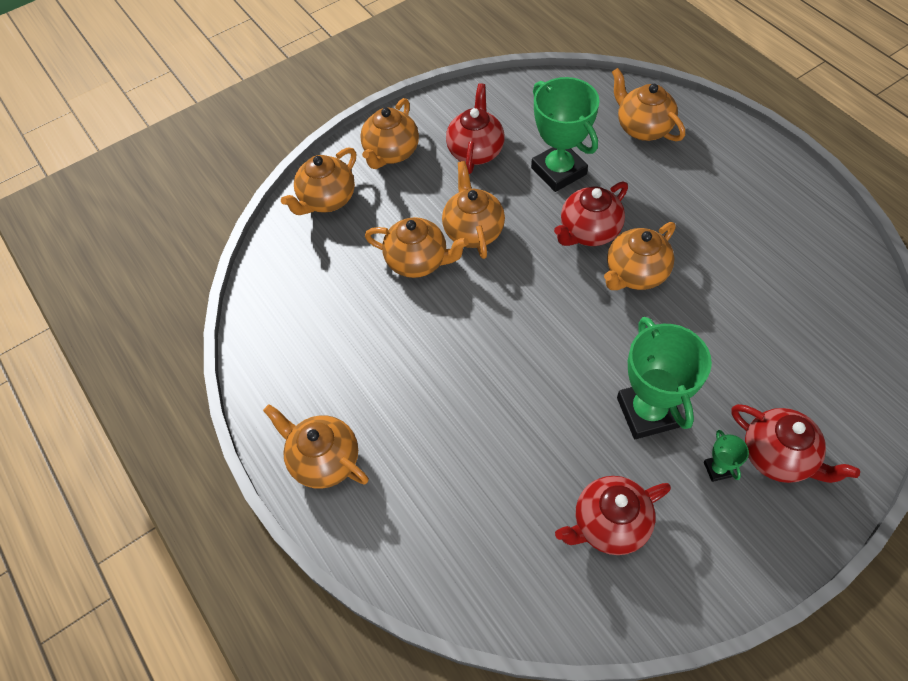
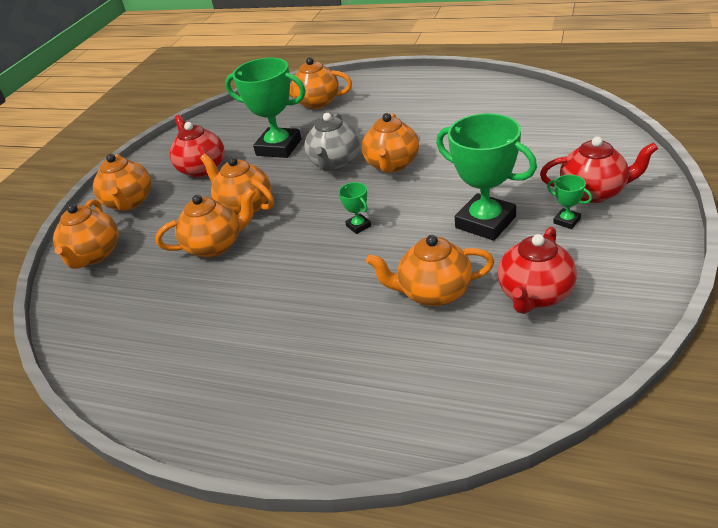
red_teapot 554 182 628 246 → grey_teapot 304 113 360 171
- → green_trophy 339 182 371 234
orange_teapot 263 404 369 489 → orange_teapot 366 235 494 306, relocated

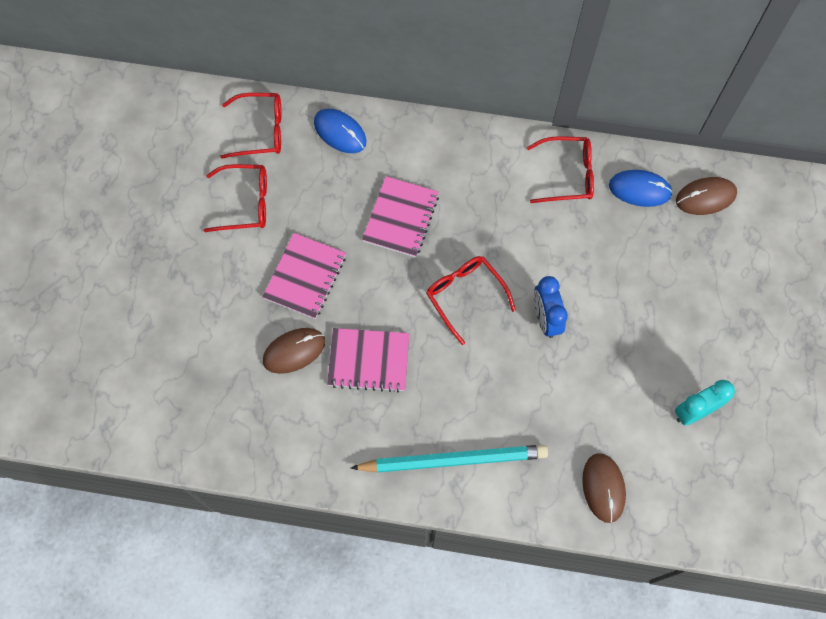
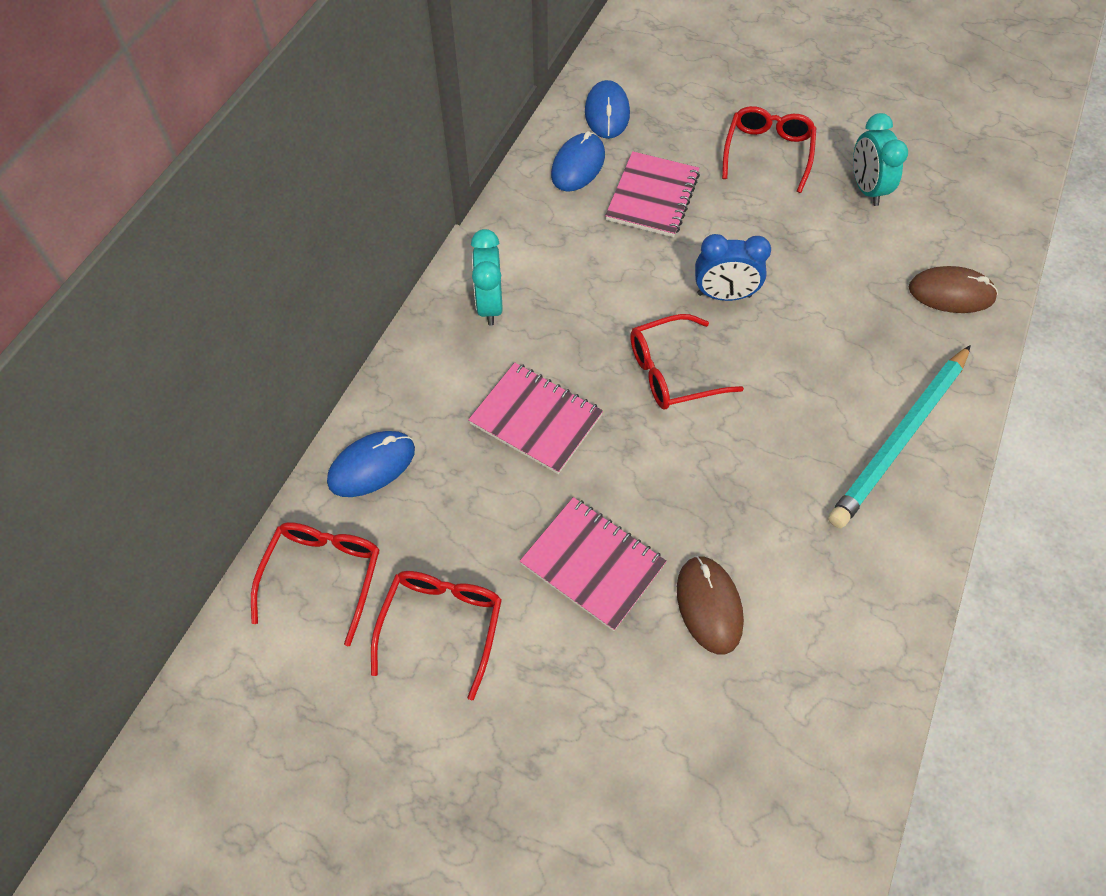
- → turquoise_clock 471 229 503 326
brown_mouse 676 177 737 215 → blue_mouse 585 80 630 139
pink_notebook 327 328 409 392 → pink_notebook 605 151 700 237, relocated
red_glasses 527 136 594 203 → red_glasses 722 106 816 193, relocated
turquoise_pencil 351 445 548 473 → turquoise_pencil 828 345 971 528, 150 degrees counterclockwise

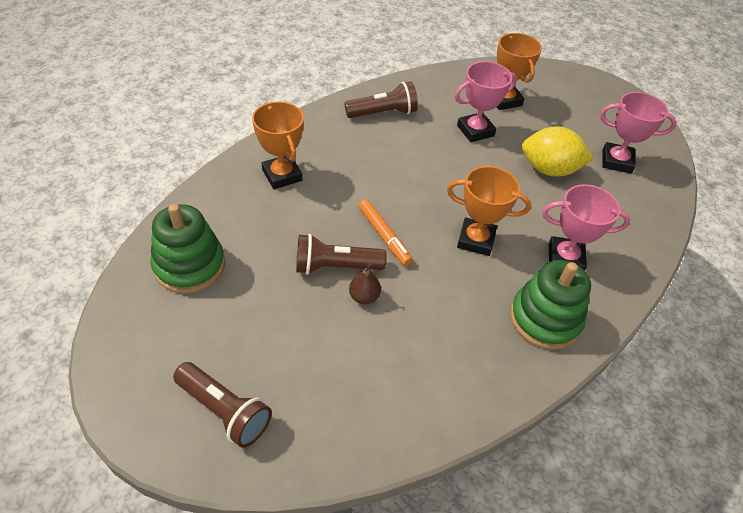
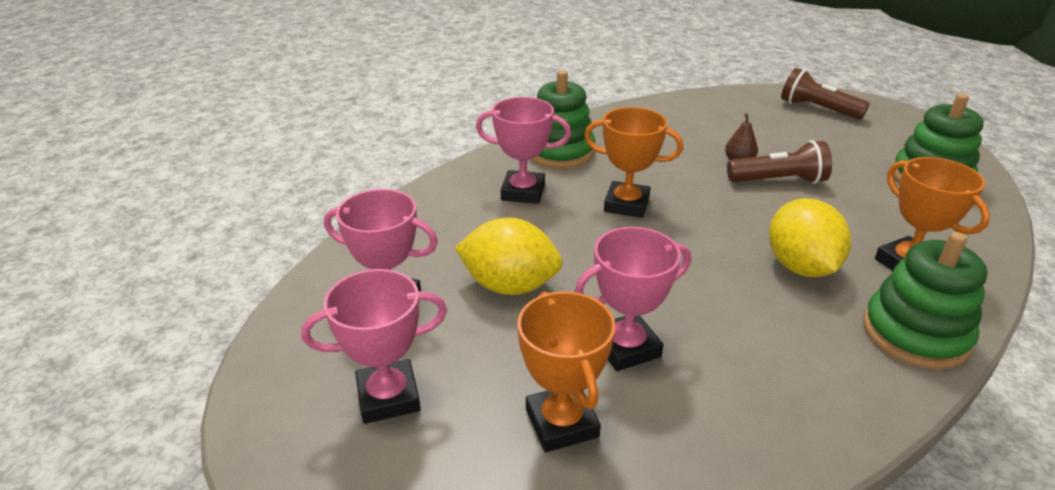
- → pink_trophy 301 269 447 424
- → yellow_lemon 769 198 851 277
- → green_stacking_toy 863 232 987 369
brown_flashlight 345 82 418 118 → -
orange_marker 359 199 413 266 → -

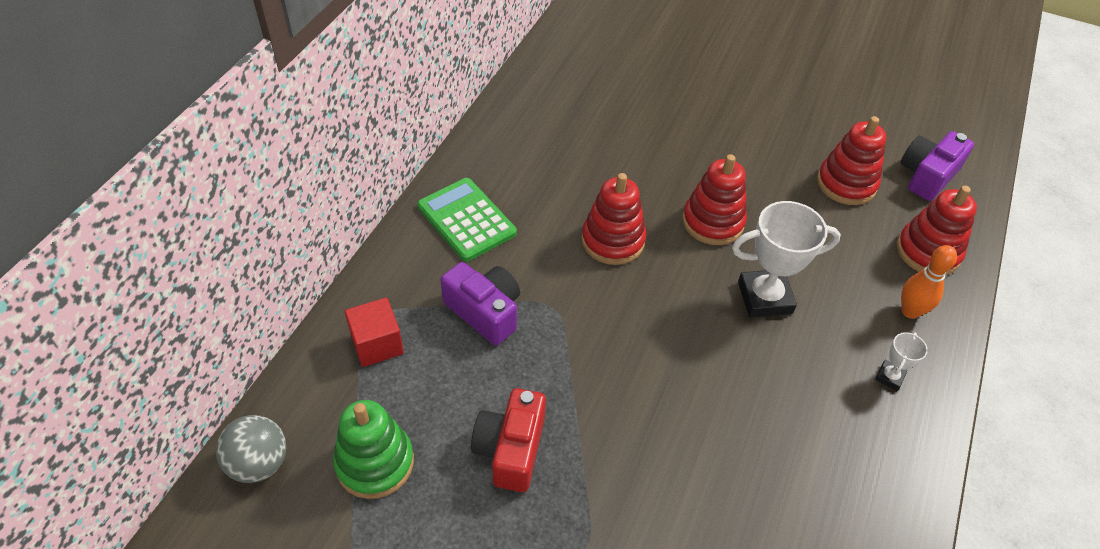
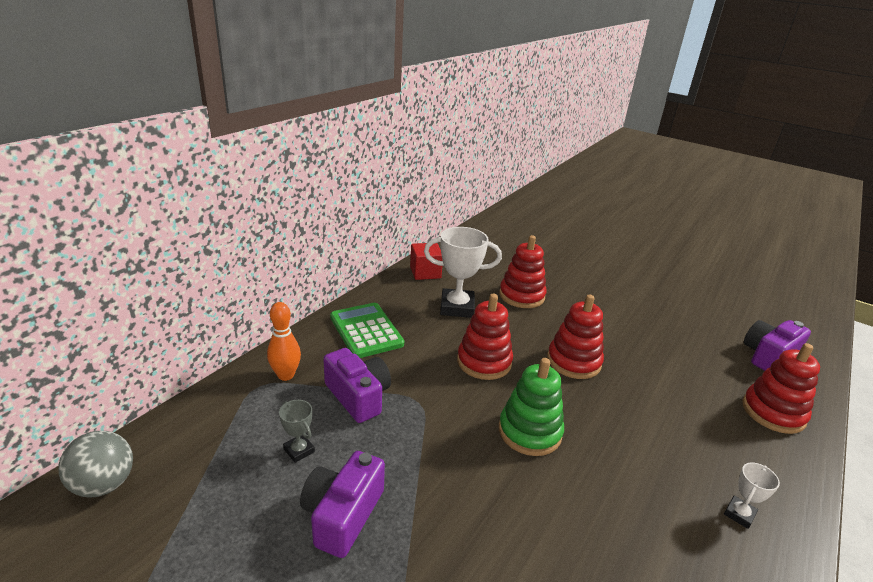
orange_bowling_pin 901 245 957 319 → orange_bowling_pin 267 302 301 381, relocated
- → grey_trophy 279 400 315 463
red_camera 471 388 546 492 → purple_camera 300 451 385 558
red_cube 345 298 404 367 → red_cube 410 243 443 280, relocated
white_trophy 732 201 841 317 → white_trophy 424 227 502 318, relocated
red_stacking_toy 817 116 886 205 → red_stacking_toy 499 235 547 308, relocated
green_stacking_toy 333 400 414 499 → green_stacking_toy 499 358 564 456, relocated

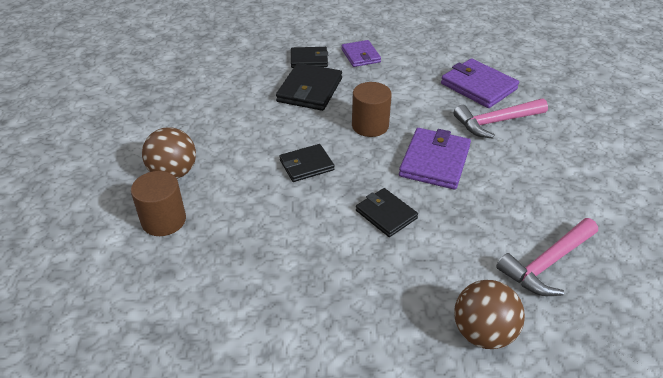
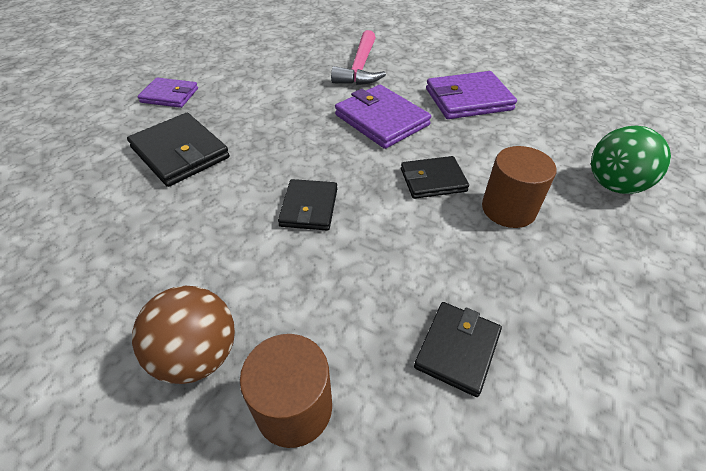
black_wallet 291 47 328 68 → black_wallet 414 302 502 397, relocated
purple_wallet 441 58 519 108 → purple_wallet 426 71 517 119, relocated
brown_cylinder 352 82 392 137 → brown_cylinder 482 146 556 228, relocated
brown_ball 454 280 525 349 → green_ball 591 126 671 194
pink_hammer 496 218 598 296 → -

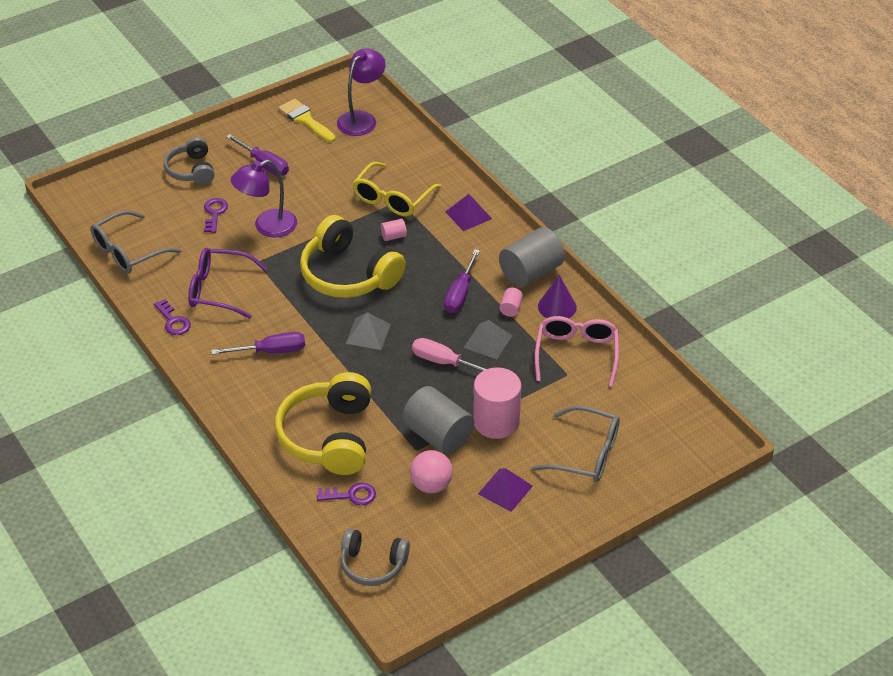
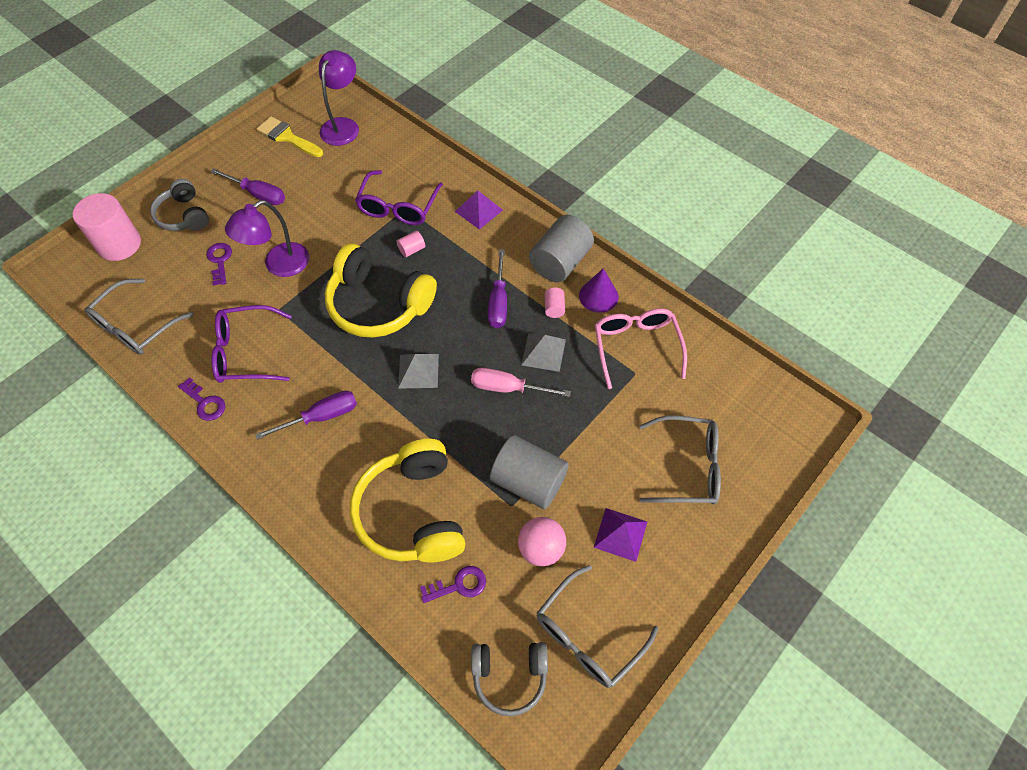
pink_cylinder 473 367 521 439 → pink_cylinder 73 193 141 261, relocated
yellow_glasses 352 162 441 216 → purple_glasses 355 170 443 225
- → grey_glasses 537 565 659 688

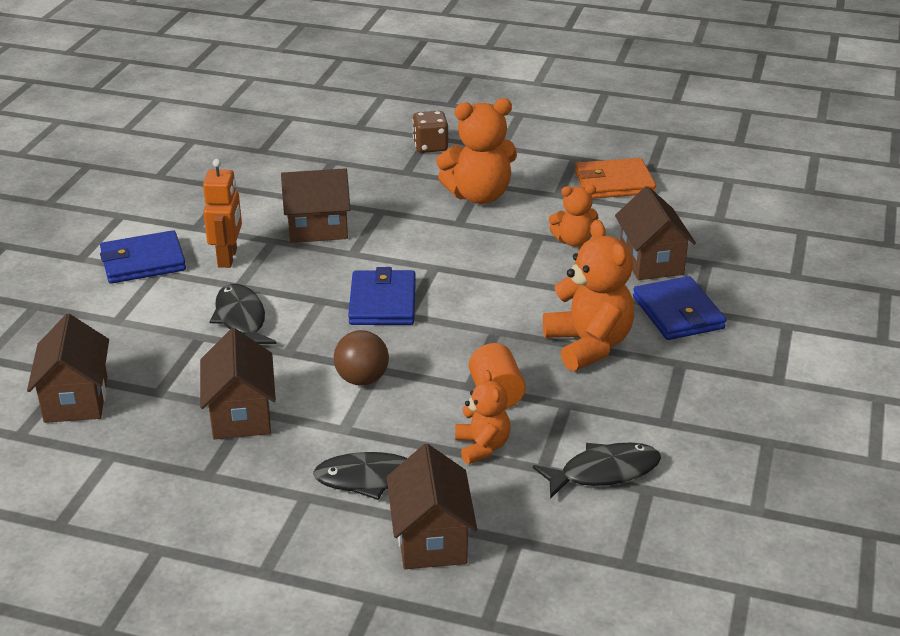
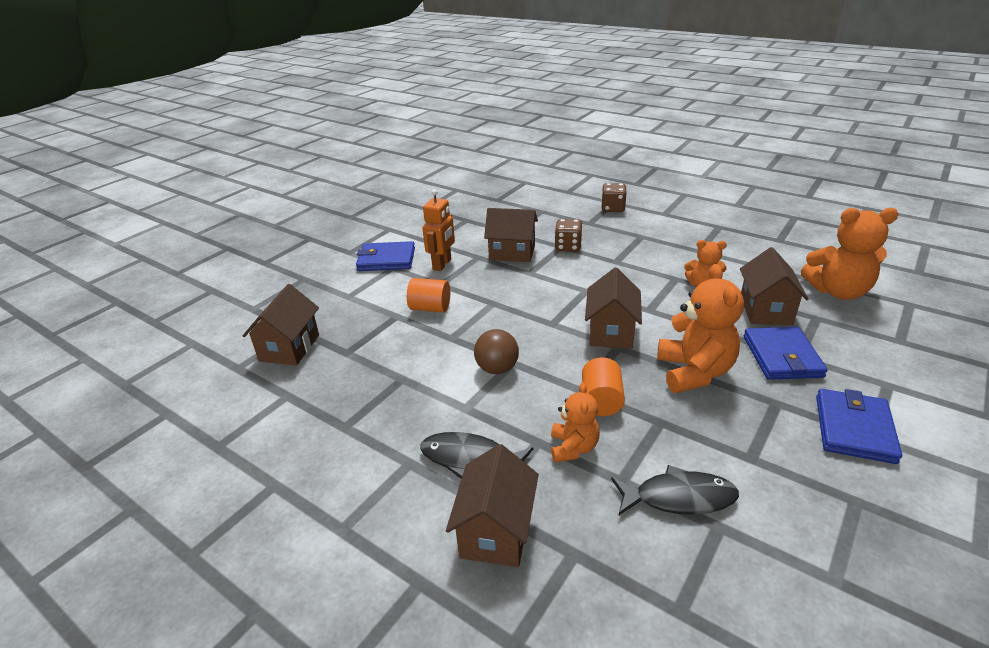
black_fish 209 284 277 344 → orange_cylinder 407 278 450 313
- → brown_dice 555 219 583 252
brown_house 200 328 276 439 → brown_house 585 268 642 349, relocated
orange_teddy_bear 436 98 517 204 → orange_teddy_bear 801 208 898 300, relocated
blue_wallet 348 267 416 325 → blue_wallet 816 389 902 464, relocated
orange_wallet 575 158 656 199 → -

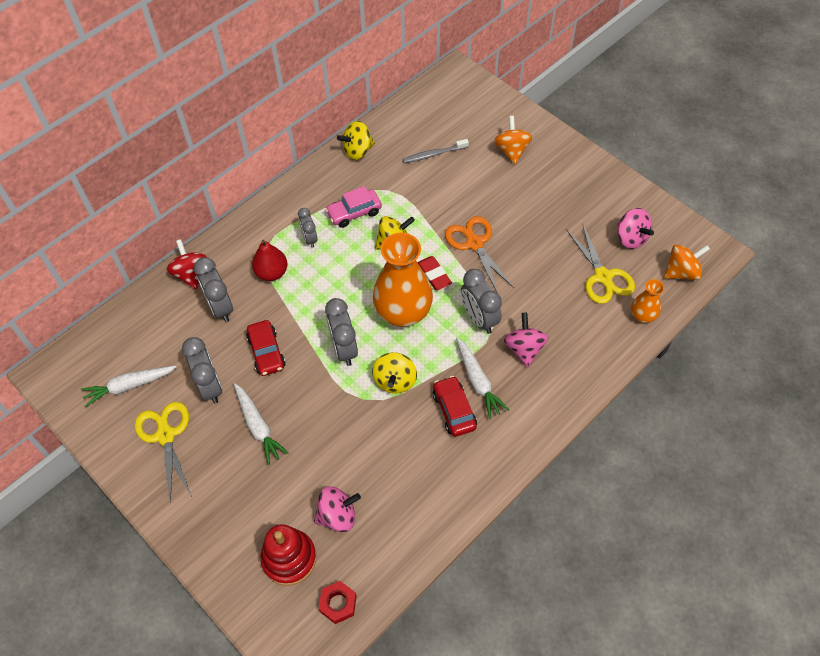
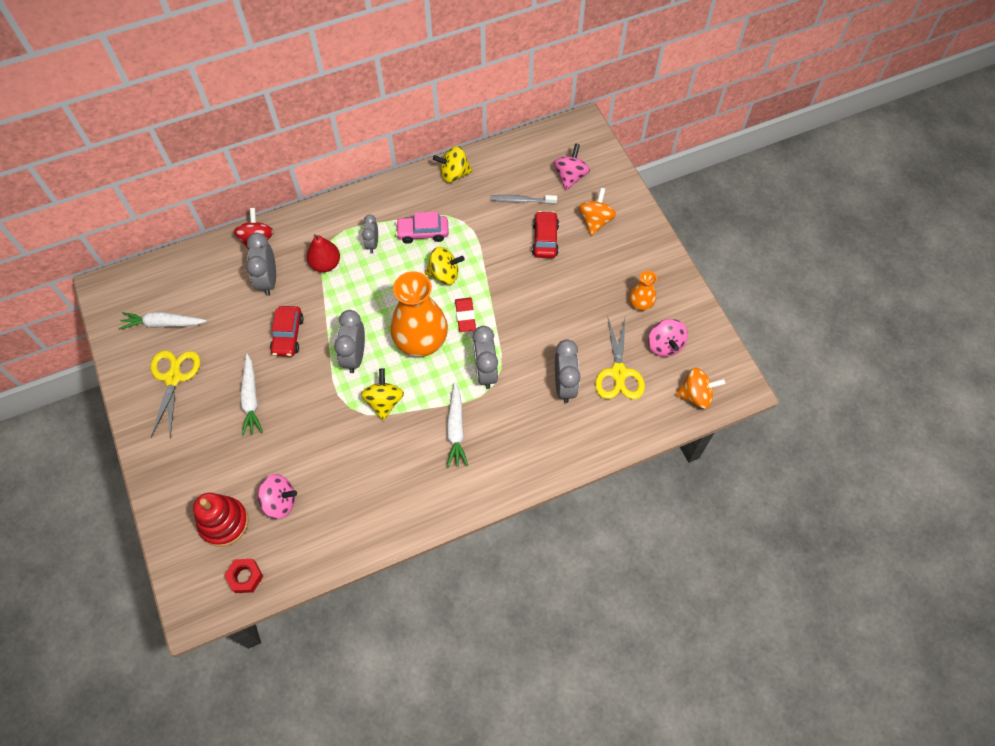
yellow_spinning_top 372 352 417 394 → yellow_spinning_top 361 368 404 421, 150 degrees clockwise
red_car 433 376 477 437 → red_car 532 211 559 258, relocated
pink_spinning_top 504 313 548 367 → pink_spinning_top 554 143 590 190, relocated
grey_clock 182 337 222 404 → grey_clock 555 340 581 403, relocated
orange_vase 631 279 664 323 → orange_vase 629 271 657 311, relocated
orange_scissors 445 216 514 293 → -

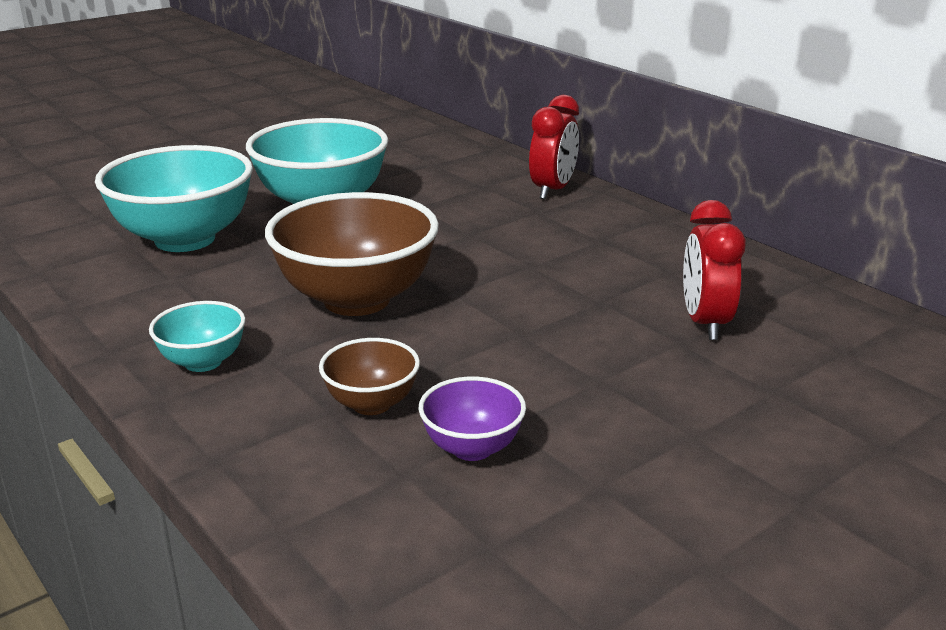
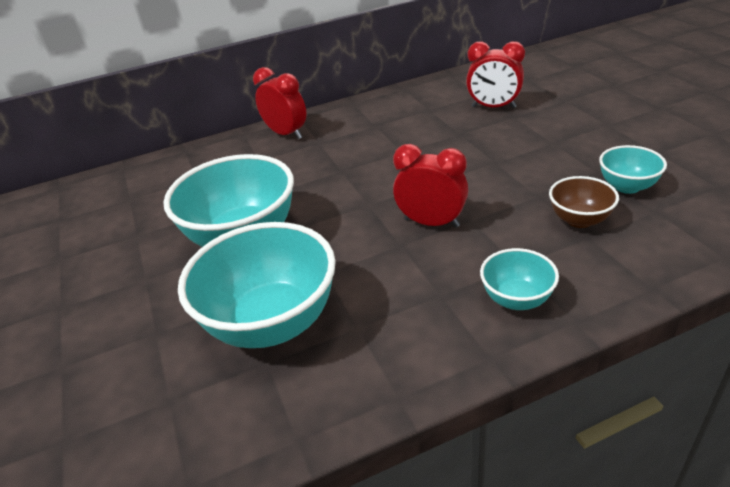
brown_bowl 265 192 439 316 → red_clock 393 144 469 228
purple_bowl 418 377 526 461 → turquoise_bowl 599 145 667 194

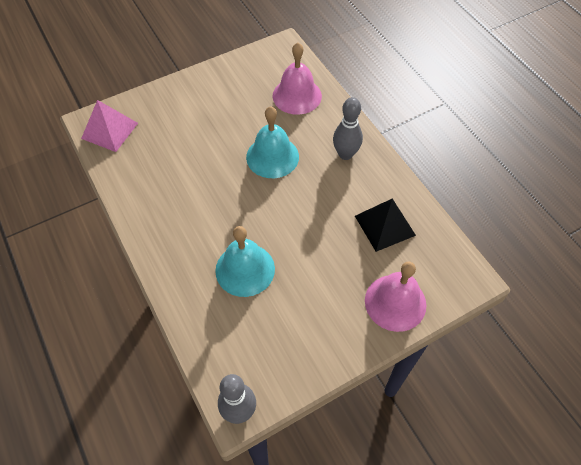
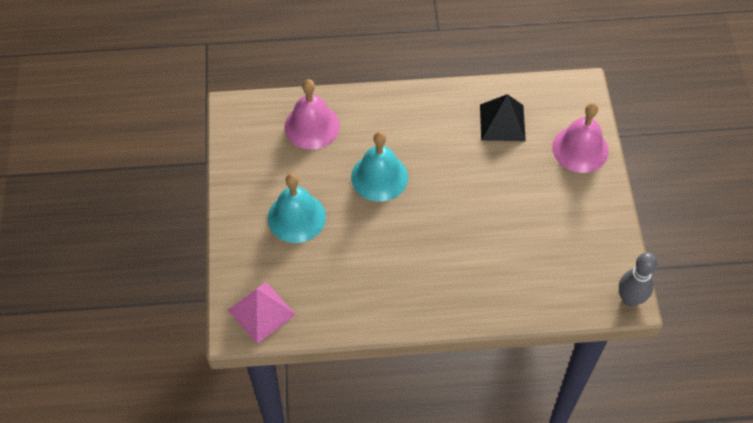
turquoise_bell 215 226 275 297 → turquoise_bell 268 173 326 243, relocated
grey_bowling_pin 333 97 363 160 → -

